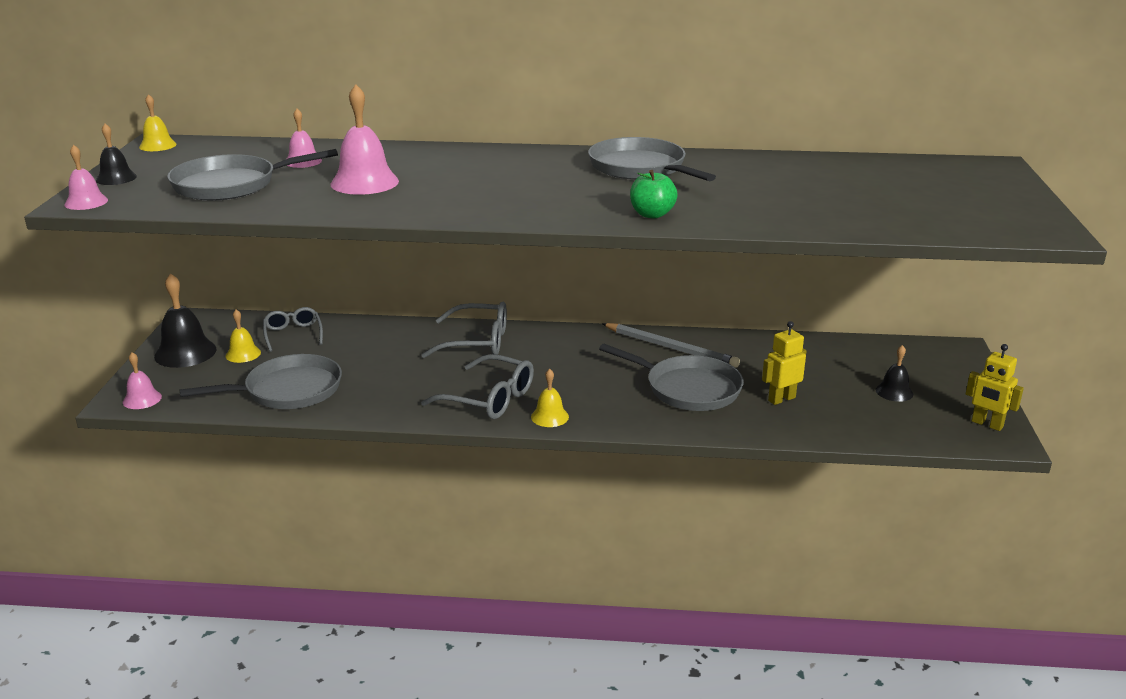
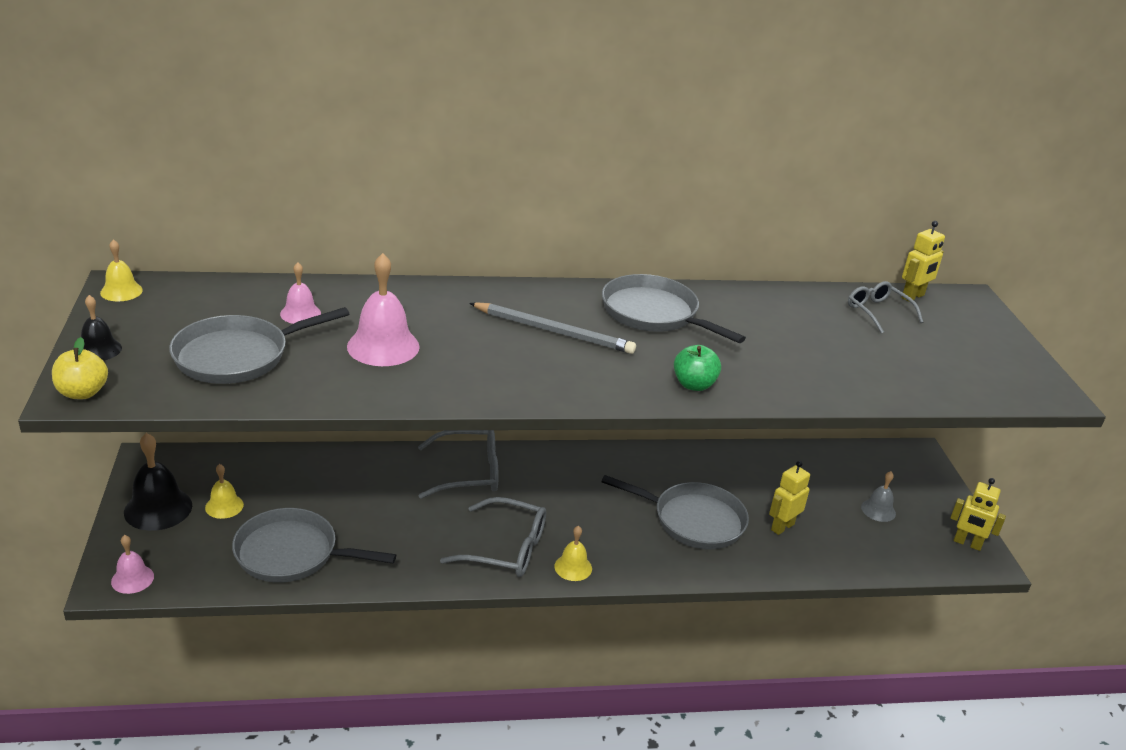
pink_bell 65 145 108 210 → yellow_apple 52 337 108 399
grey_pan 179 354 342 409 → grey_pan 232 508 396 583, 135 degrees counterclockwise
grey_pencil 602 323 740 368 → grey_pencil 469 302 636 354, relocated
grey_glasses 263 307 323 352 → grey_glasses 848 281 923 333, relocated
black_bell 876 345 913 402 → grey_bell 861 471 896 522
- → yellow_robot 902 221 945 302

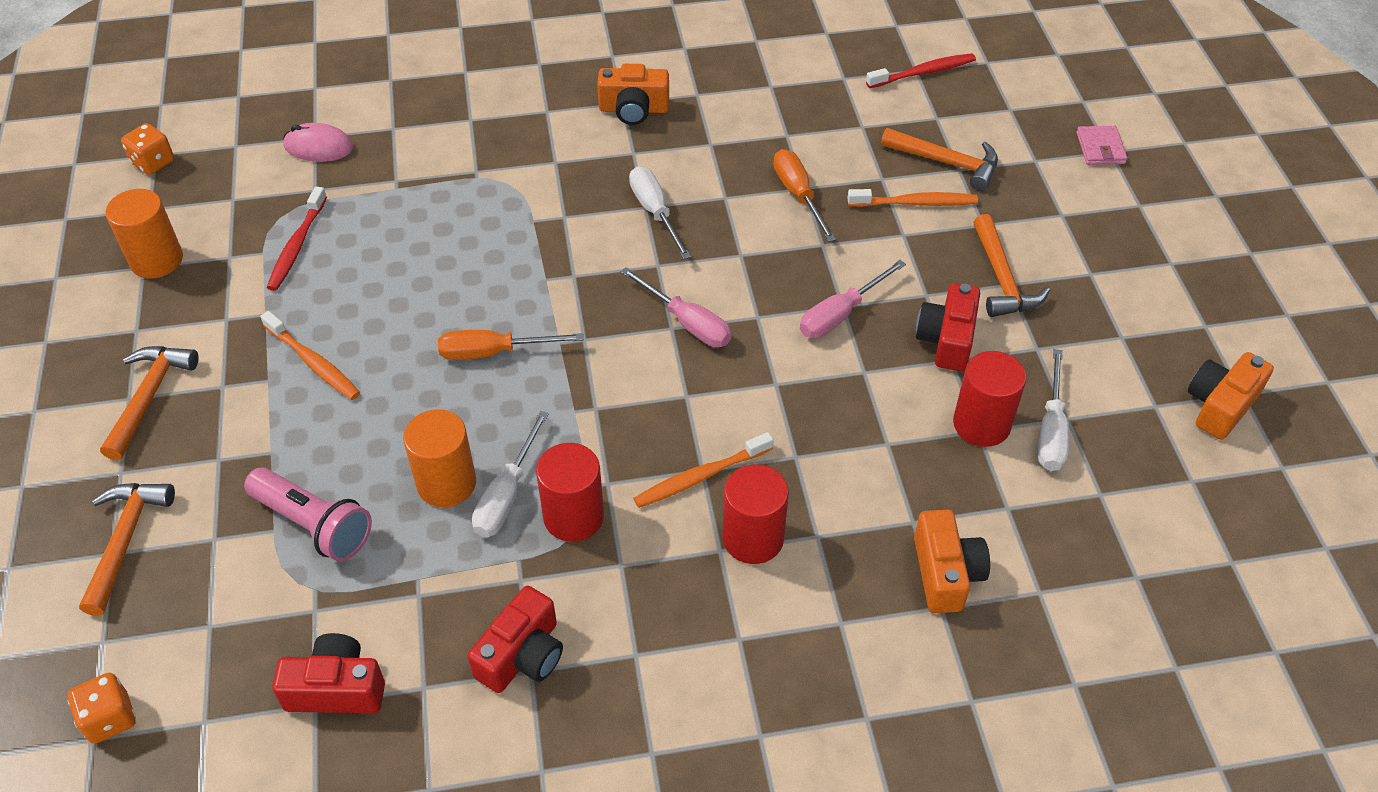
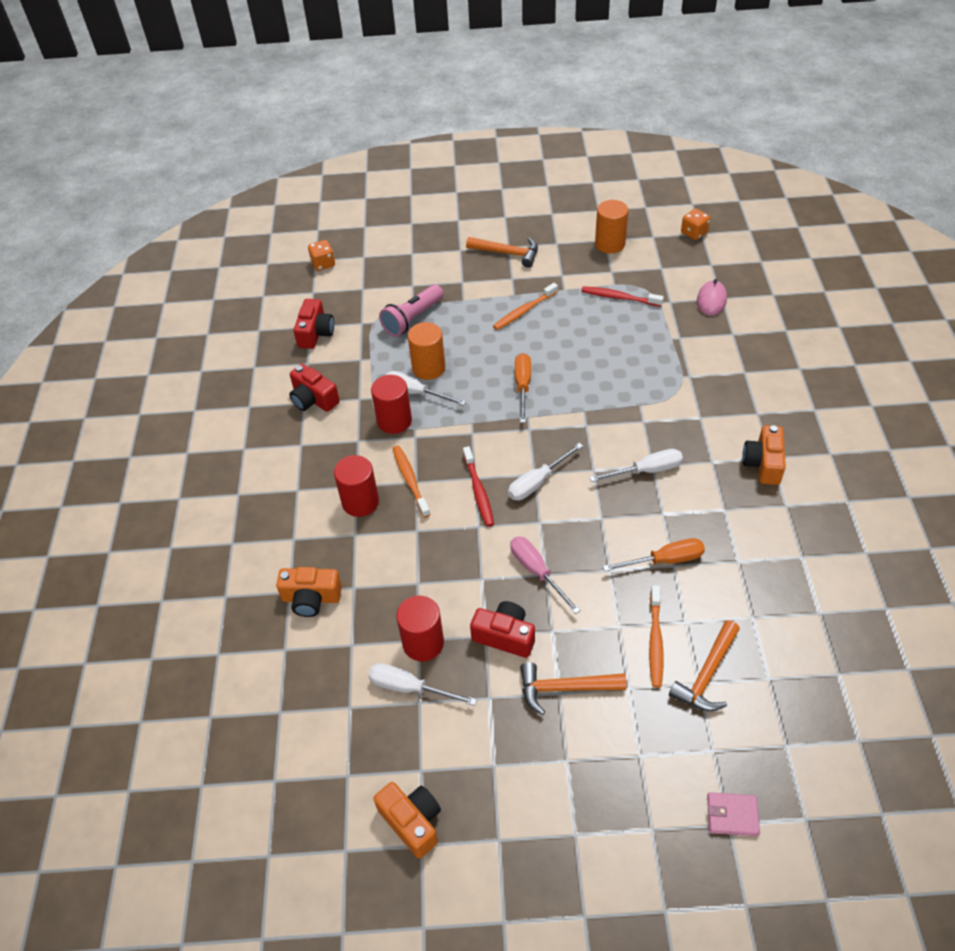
red_toothbrush 866 53 976 88 → red_toothbrush 463 446 494 527, relocated
pink_screwdriver 620 267 732 347 → white_screwdriver 508 443 583 501
orange_hammer 79 483 175 616 → -

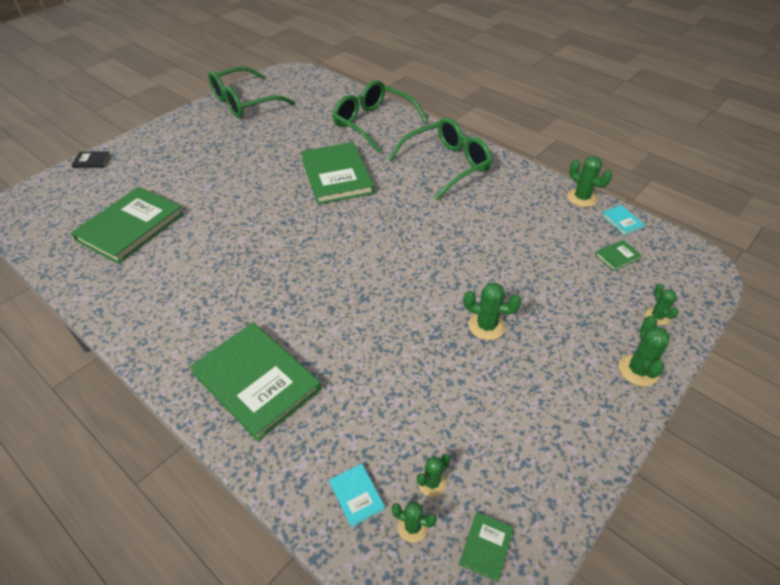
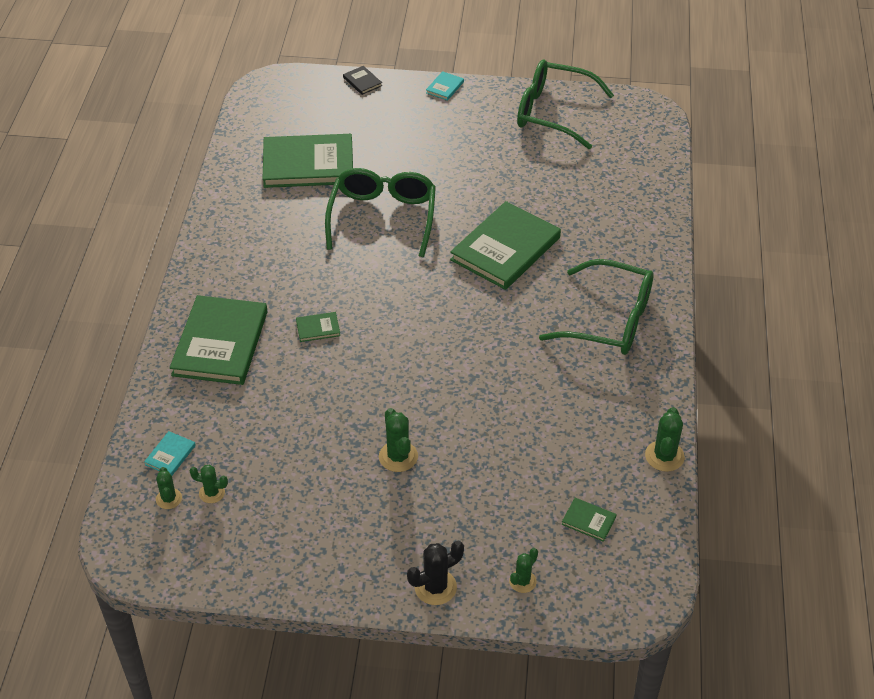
green_book 459 512 514 582 → green_book 296 312 340 342, relocated
green_glasses 332 80 428 153 → green_glasses 325 168 436 257, relocated
green_cactus 619 315 670 386 → black_cactus 407 541 464 605
turquoise_book 602 205 645 235 → turquoise_book 426 71 464 101, relocated

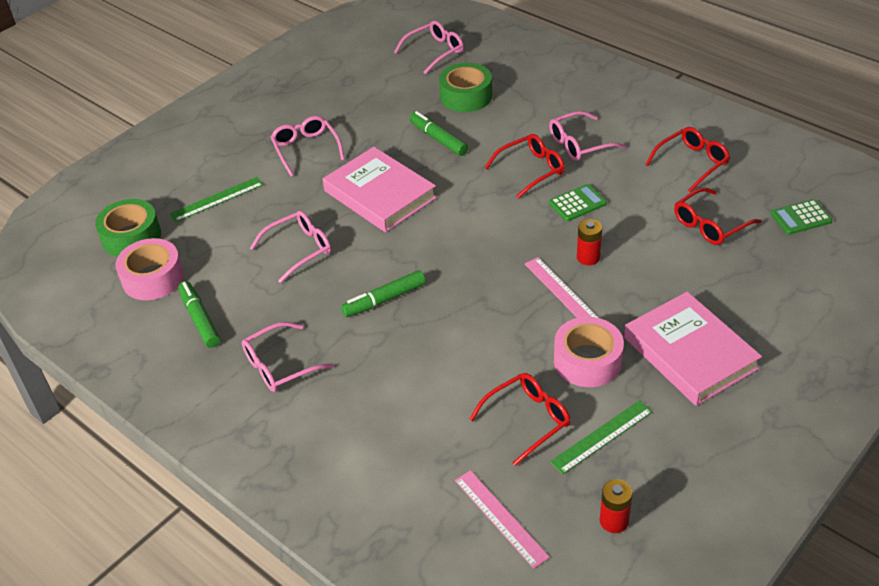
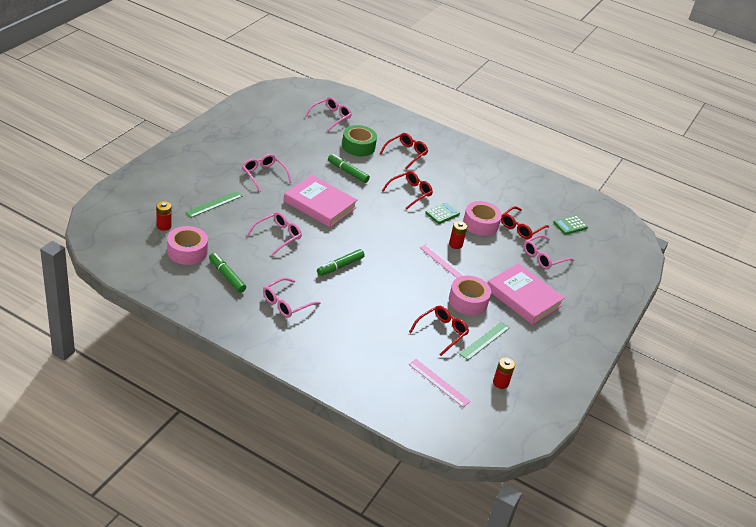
green_tape 95 199 161 257 → red_battery 156 201 172 231
red_glasses 645 127 730 192 → red_glasses 380 133 428 169, relocated
- → pink_tape 463 201 502 236
pink_glasses 549 111 626 161 → pink_glasses 524 235 574 269, relocated

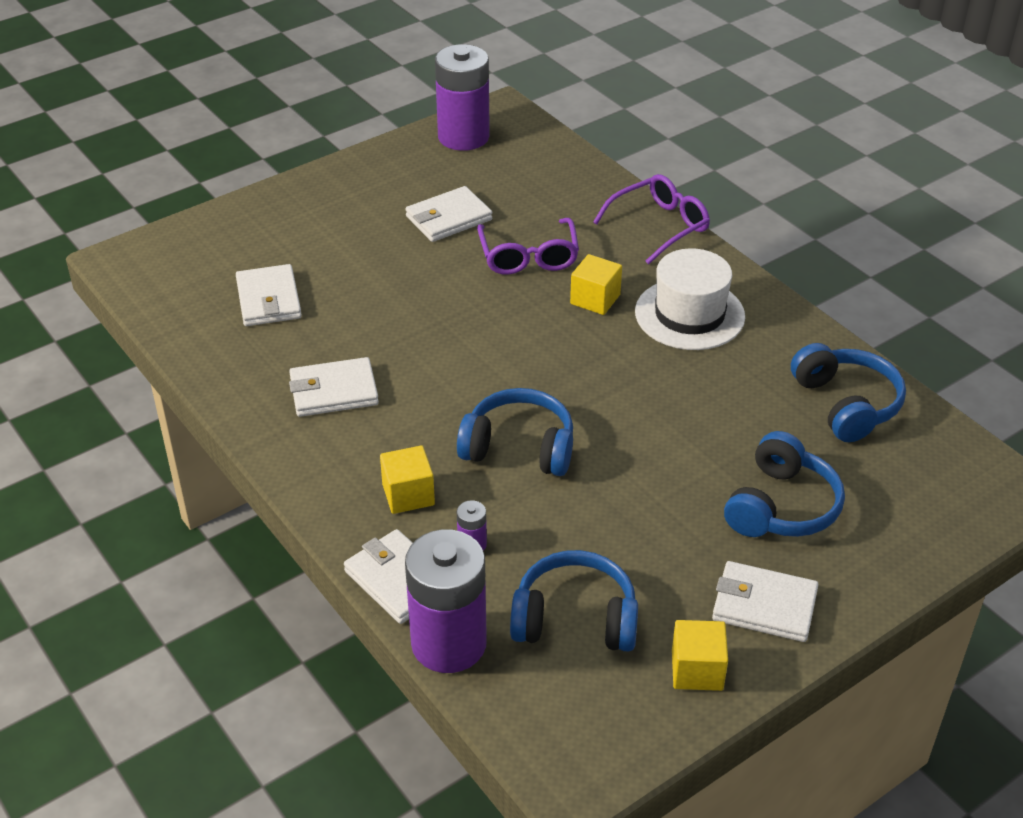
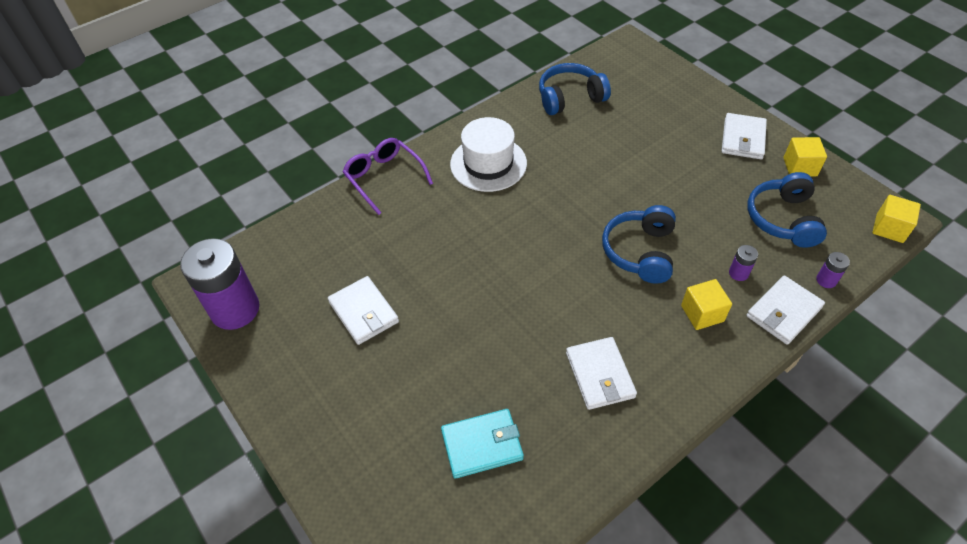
white_wallet 236 264 302 326 → turquoise_wallet 441 409 524 479
purple_battery 405 529 487 673 → purple_battery 816 252 850 288, x0.41
yellow_cube 570 254 622 315 → yellow_cube 872 195 921 243, relocated
purple_glasses 477 218 579 275 → -
blue_headphones 724 431 845 537 → -

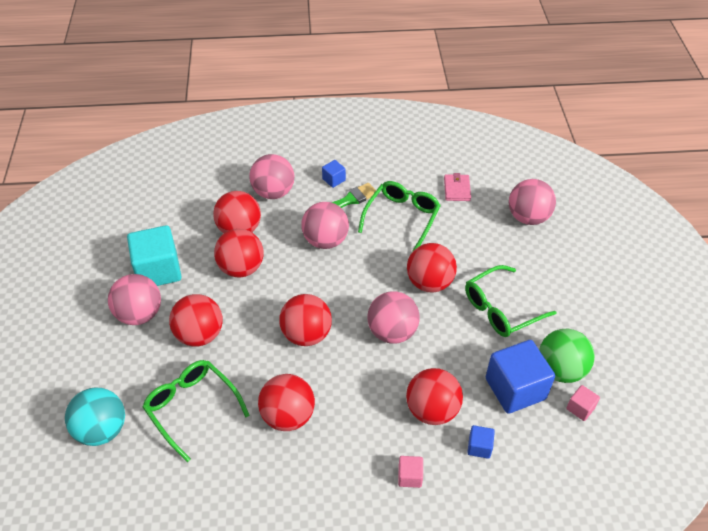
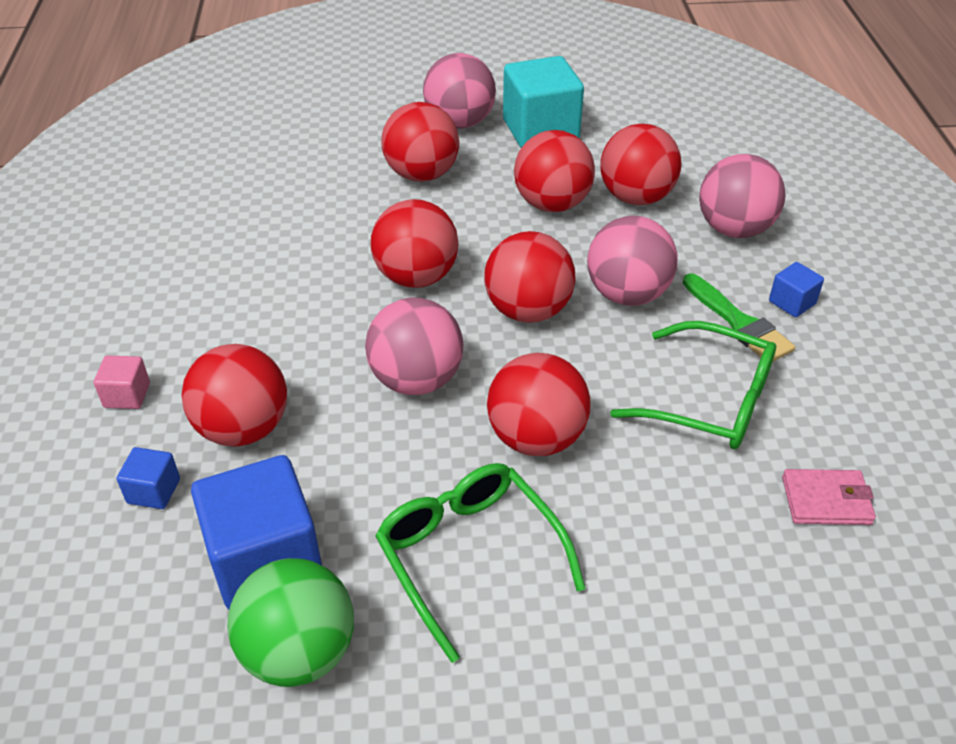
red_ball 258 374 315 431 → red_ball 484 231 576 323, relocated
turquoise_ball 65 388 125 446 → -
green_glasses 142 360 250 462 → -
pink_ball 509 179 556 225 → -
pink_cube 566 385 600 421 → -

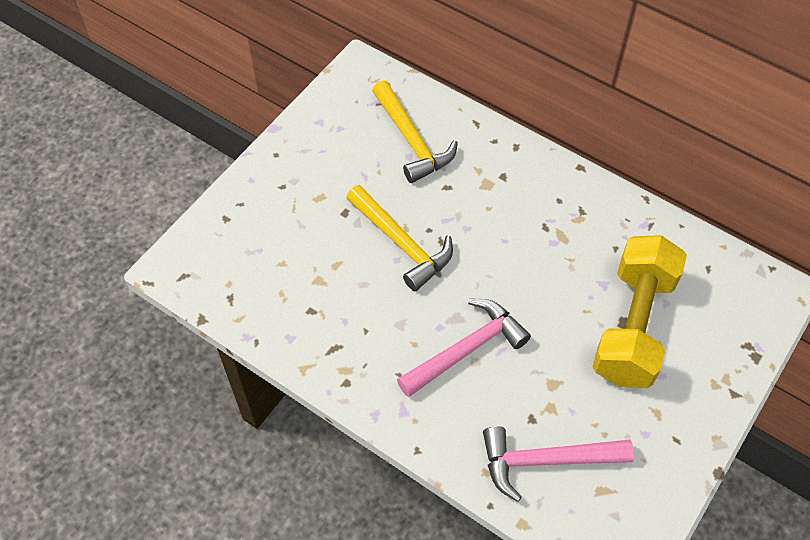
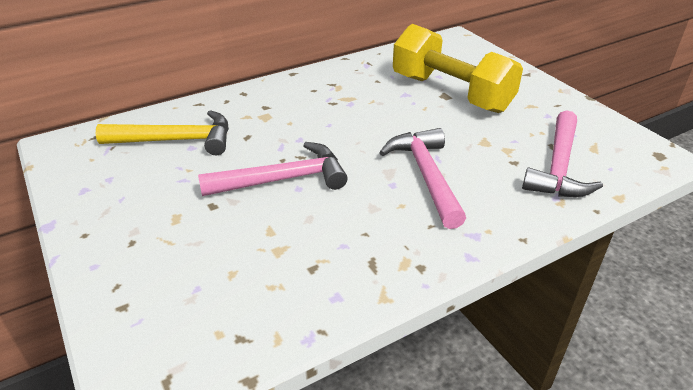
yellow_hammer 346 185 453 291 → pink_hammer 198 142 348 196

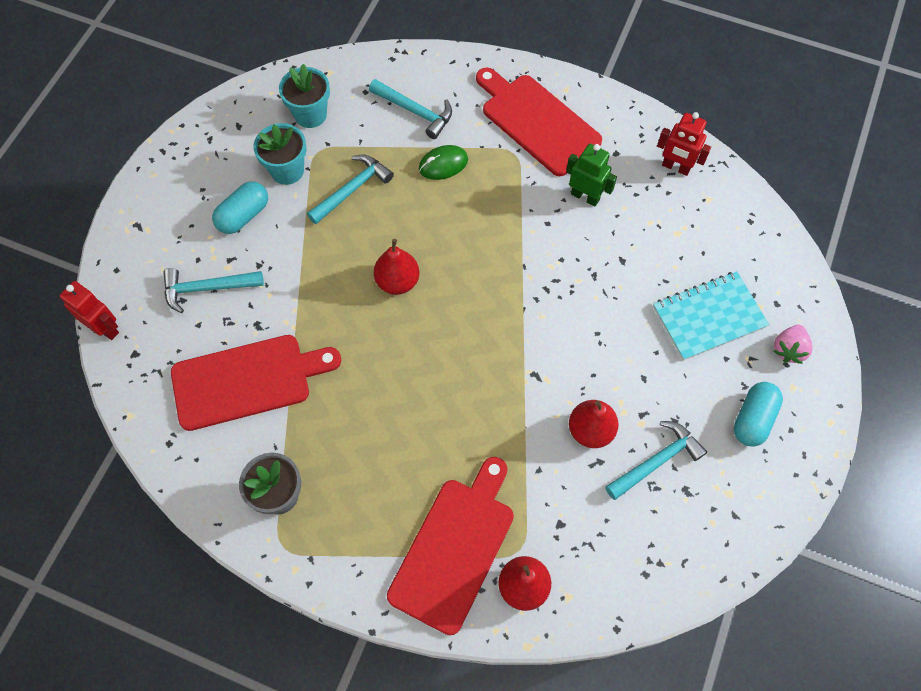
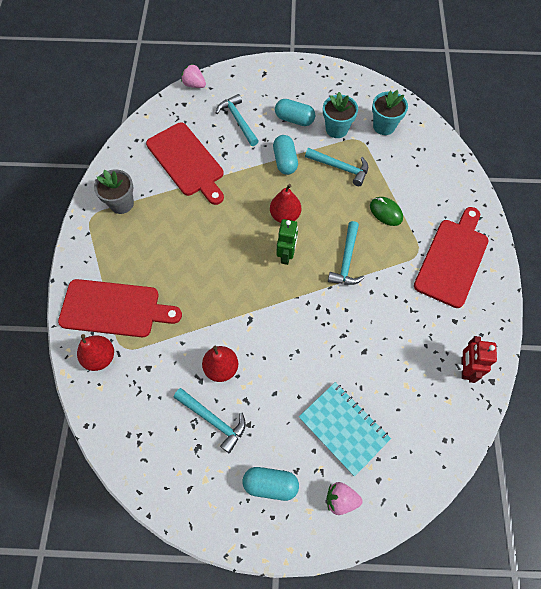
red_robot 60 281 119 340 → pink_strawberry 181 64 206 88
- → turquoise_capsule 273 135 298 175
green_robot 566 144 617 207 → green_robot 277 219 298 265, relocated
turquoise_hammer 369 79 452 139 → turquoise_hammer 328 221 364 285, relocated

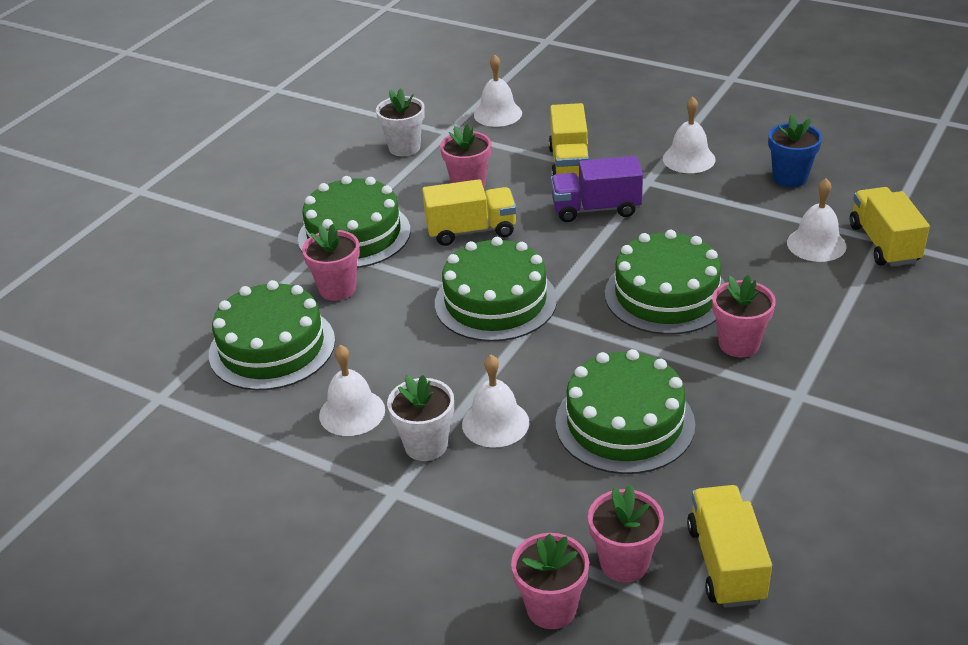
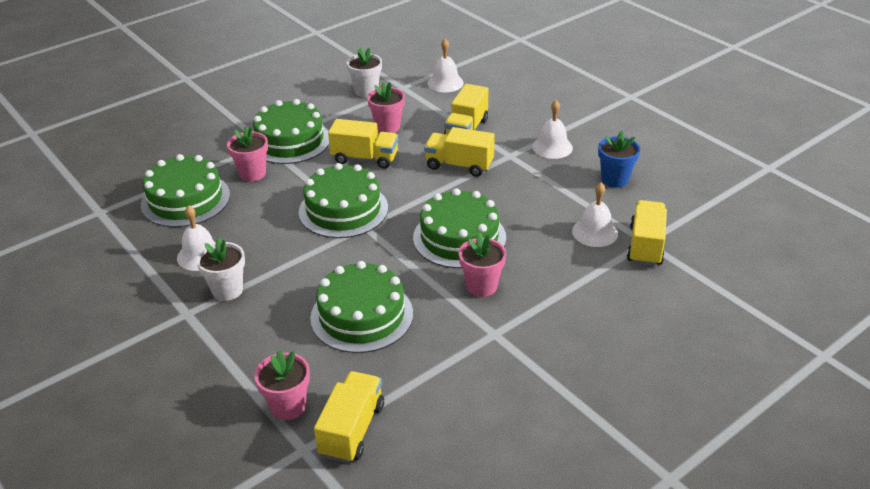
purple_truck 551 156 643 222 → yellow_truck 424 127 495 177
white_bell 462 355 529 448 → -
pink_flower_pot 511 533 589 629 → -

